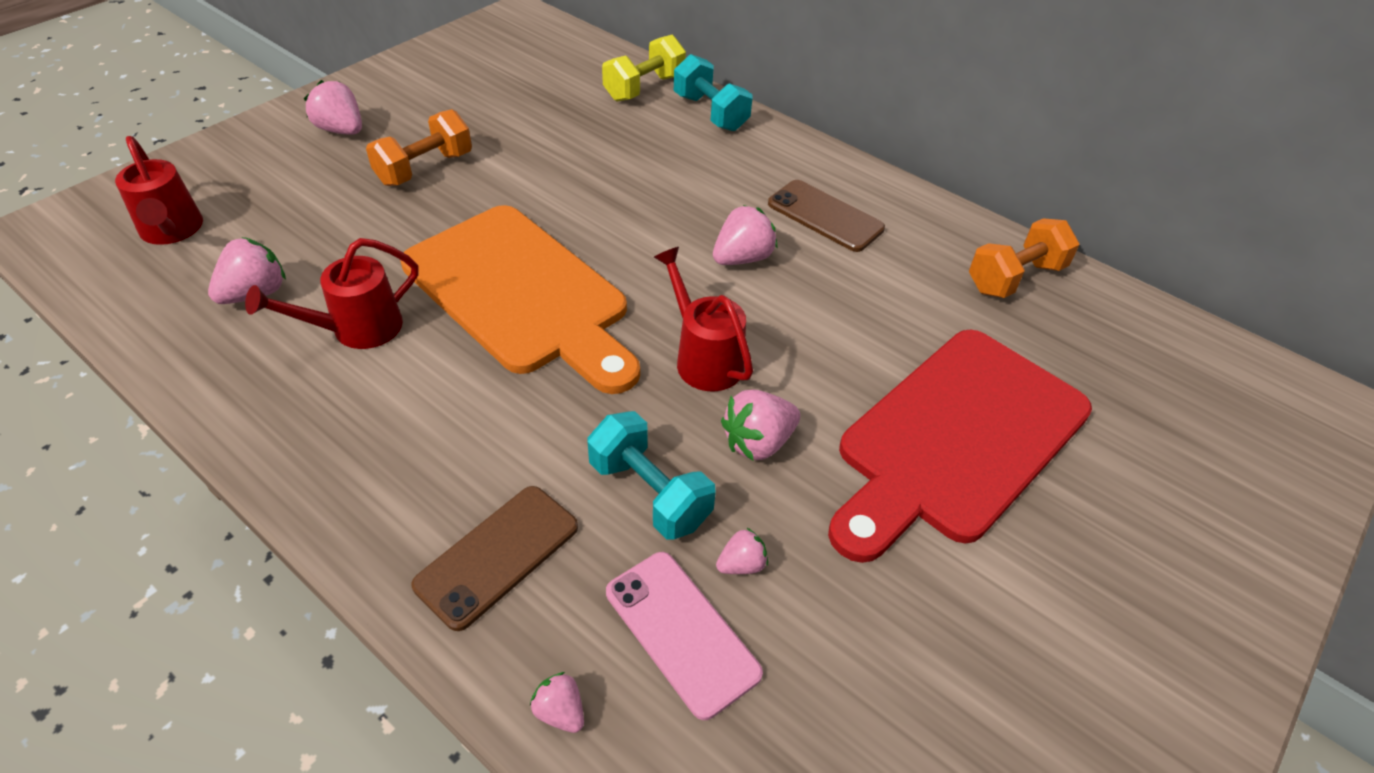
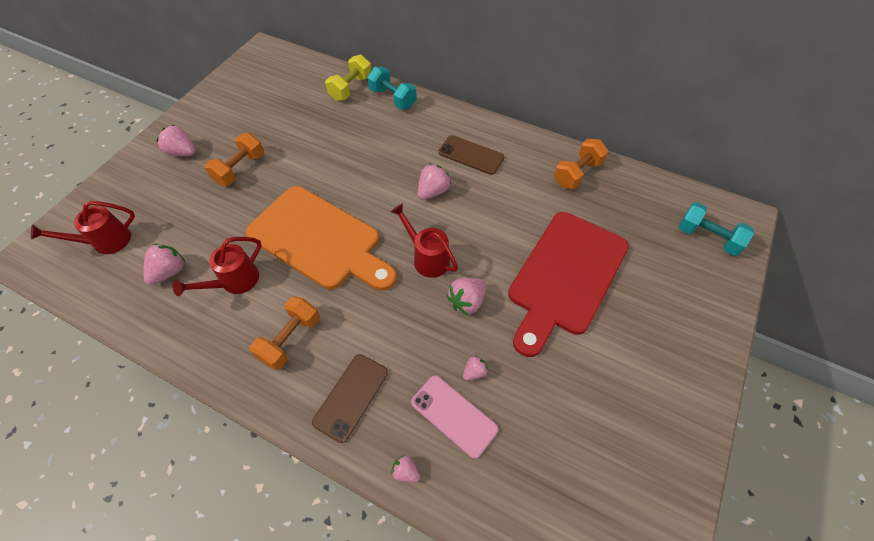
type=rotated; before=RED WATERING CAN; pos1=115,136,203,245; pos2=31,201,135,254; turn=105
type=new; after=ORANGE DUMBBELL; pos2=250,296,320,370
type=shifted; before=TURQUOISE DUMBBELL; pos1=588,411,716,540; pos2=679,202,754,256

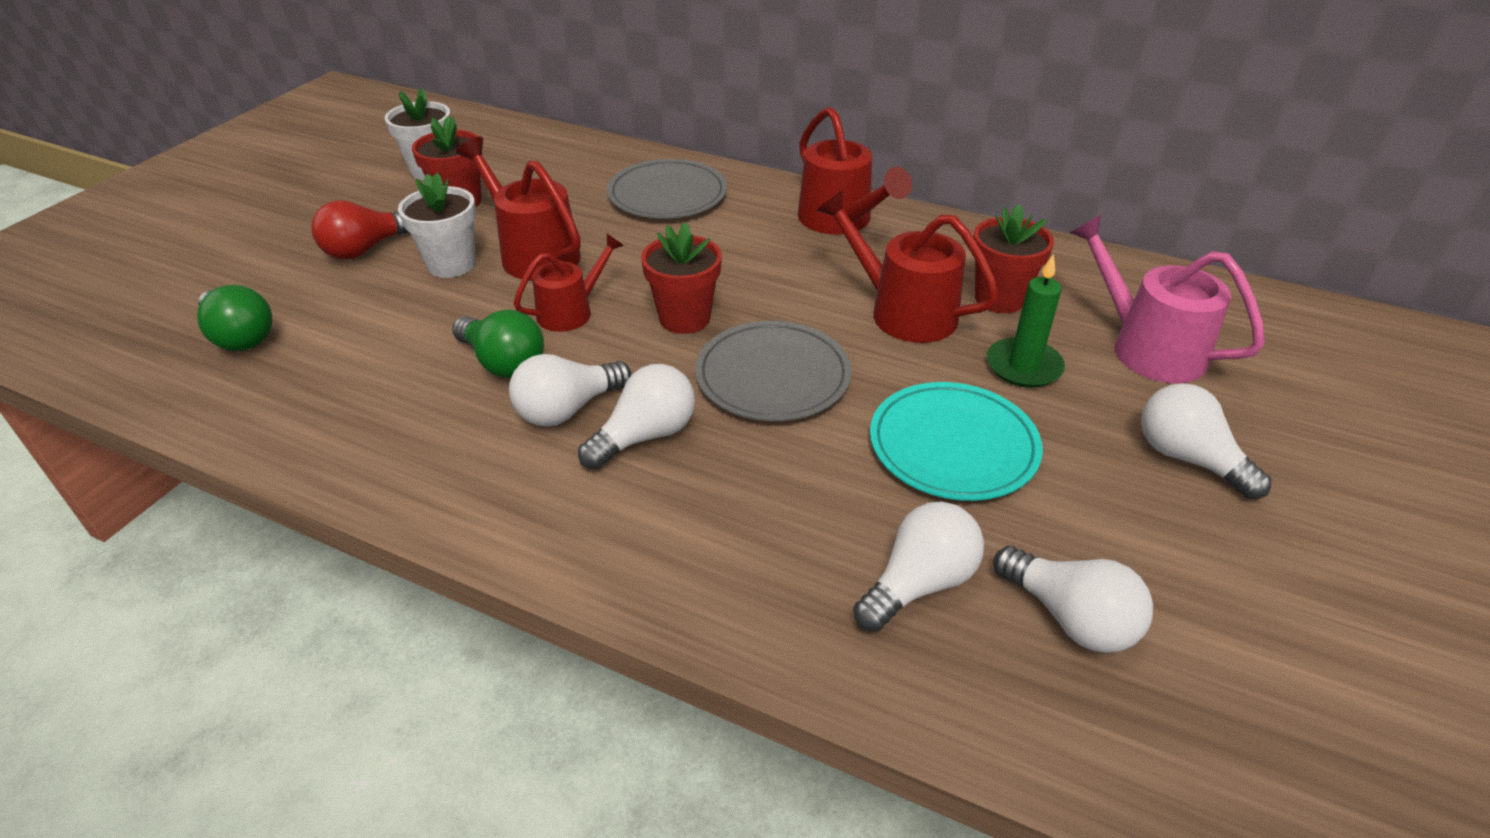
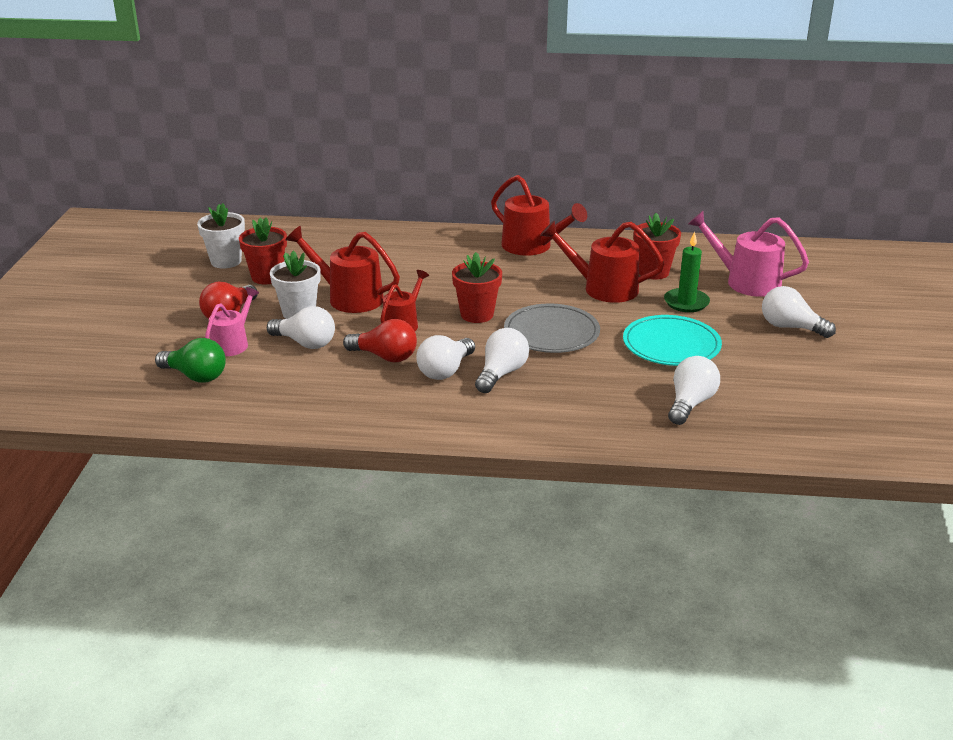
type=new; after=PINK WATERING CAN; pos2=205,287,259,356
type=shifted; before=WHITE LIGHT BULB; pos1=993,546,1153,653; pos2=267,306,335,349
type=repainted; before=GREEN LIGHT BULB; after=RED LIGHT BULB; pos1=452,310,544,378; pos2=343,319,417,362
type=gone; before=GREY PLATE; pos1=607,159,727,219

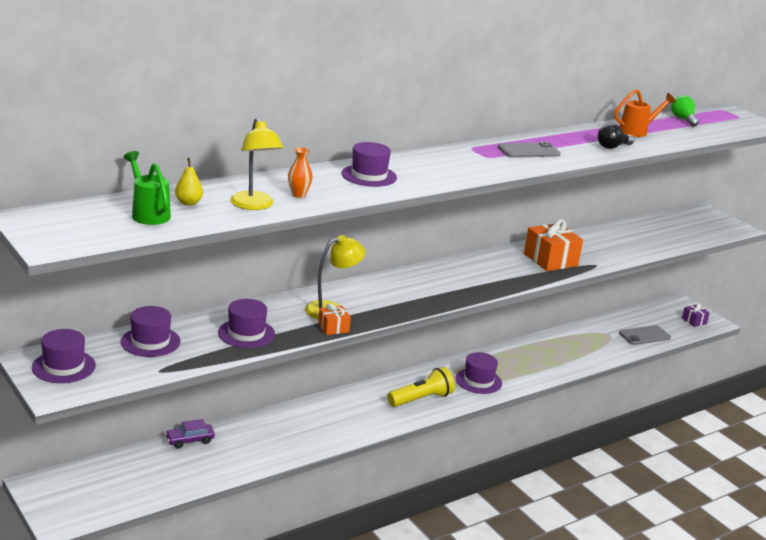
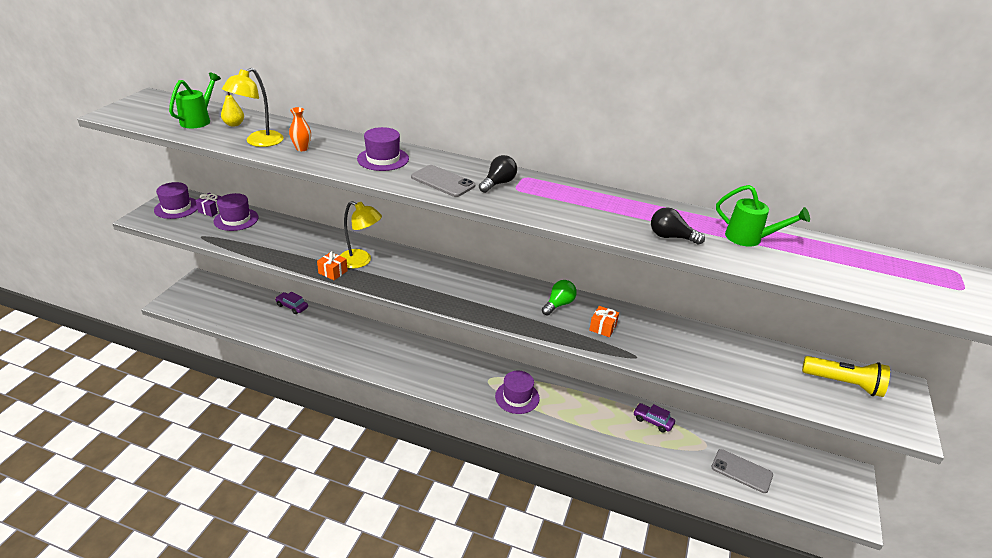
type=shifted; before=PURPLE GIFT; pos1=682,303,710,327; pos2=196,193,222,217
type=shifted; before=GREY PHONE; pos1=498,142,561,158; pos2=411,165,475,197
type=new; after=BLACK LIGHT BULB; pos2=479,155,517,193
type=shifted; before=GREEN LIGHT BULB; pos1=671,95,699,127; pos2=542,280,577,316
type=scaled; before=ORANGE GIFT; pos1=524,219,583,271; pos2=589,306,619,337; scale=0.52
type=new; after=PURPLE CAR; pos2=633,403,675,433
type=repainted; before=ORANGE WATERING CAN; after=GREEN WATERING CAN; pos1=614,89,675,137; pos2=716,185,810,247
type=shifted; before=YELLOW FLASHLIGHT; pos1=387,367,455,407; pos2=802,356,890,397
type=gone; before=PURPLE HAT; pos1=218,299,275,348

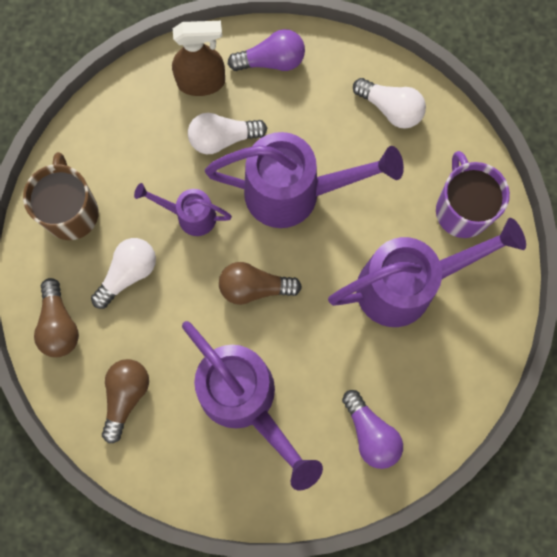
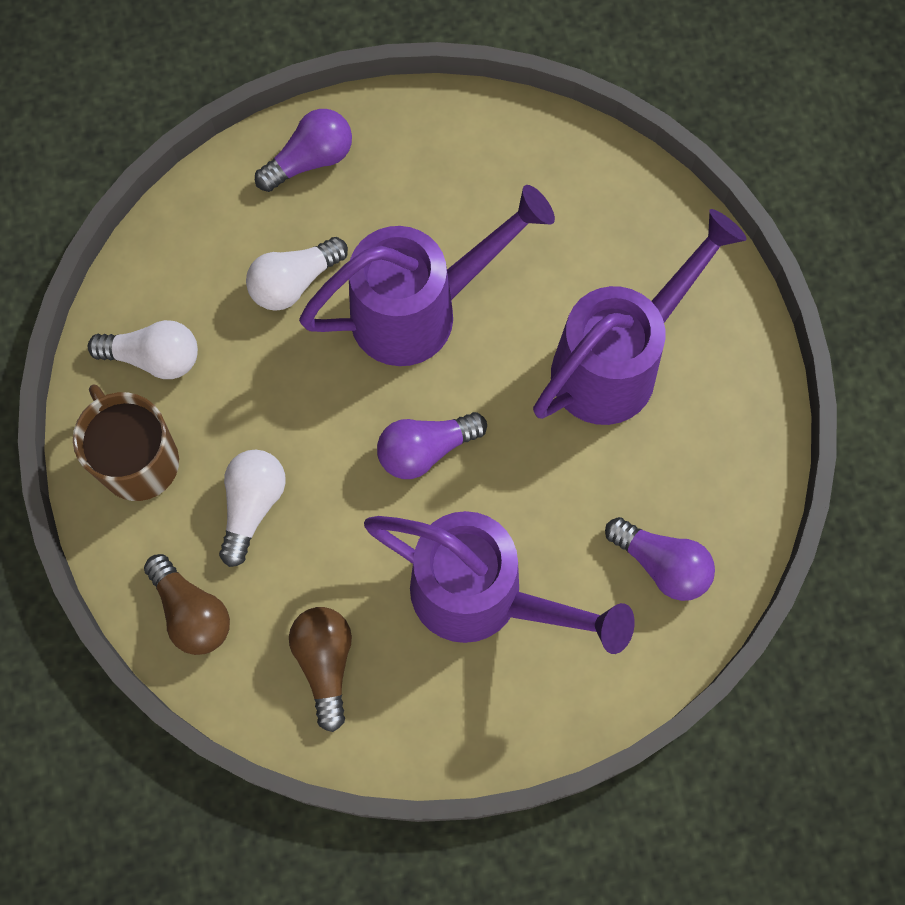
type=shifted; before=WHITE LIGHT BULB; pos1=353,78,426,128; pos2=88,320,198,379
type=repainted; before=BROWN LIGHT BULB; after=PURPLE LIGHT BULB; pos1=219,262,302,305; pos2=377,412,487,479
type=gone; before=PURPLE WATERING CAN; pos1=134,183,232,236
type=gone; before=BROWN SPRAY BOTTLE; pos1=172,21,225,96
type=gone; before=PURPLE MUG; pos1=436,151,510,238

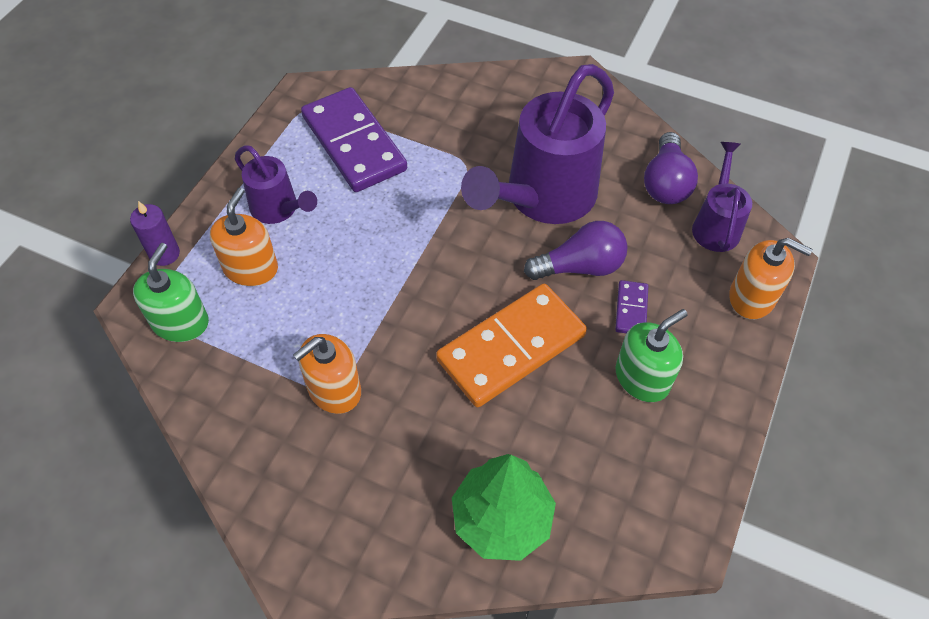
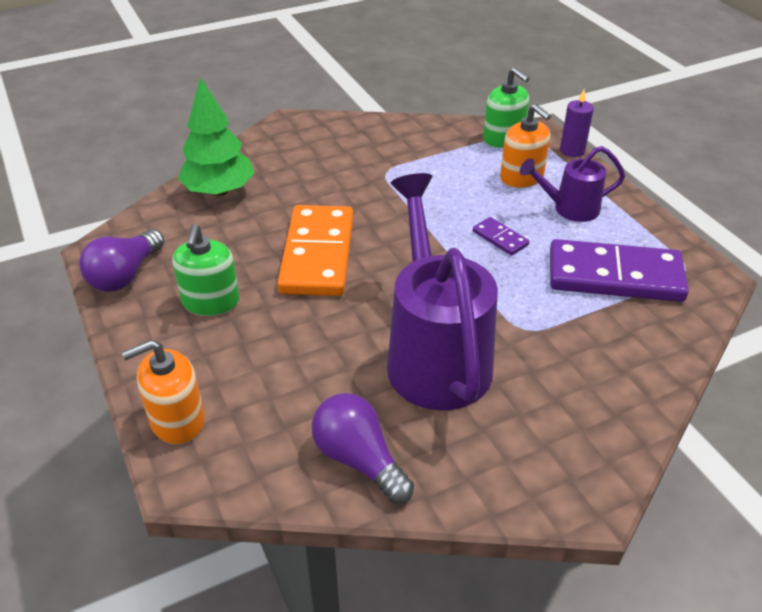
type=shifted; before=PURPLE LIGHT BULB; pos1=524,221,628,280; pos2=79,229,164,292
type=shifted; before=PURPLE DOMINO; pos1=615,280,648,334; pos2=473,217,529,256
type=gone; before=ORANGE SOAP DISPENSER; pos1=293,334,361,414
type=gone; before=PURPLE WATERING CAN; pos1=692,142,752,252

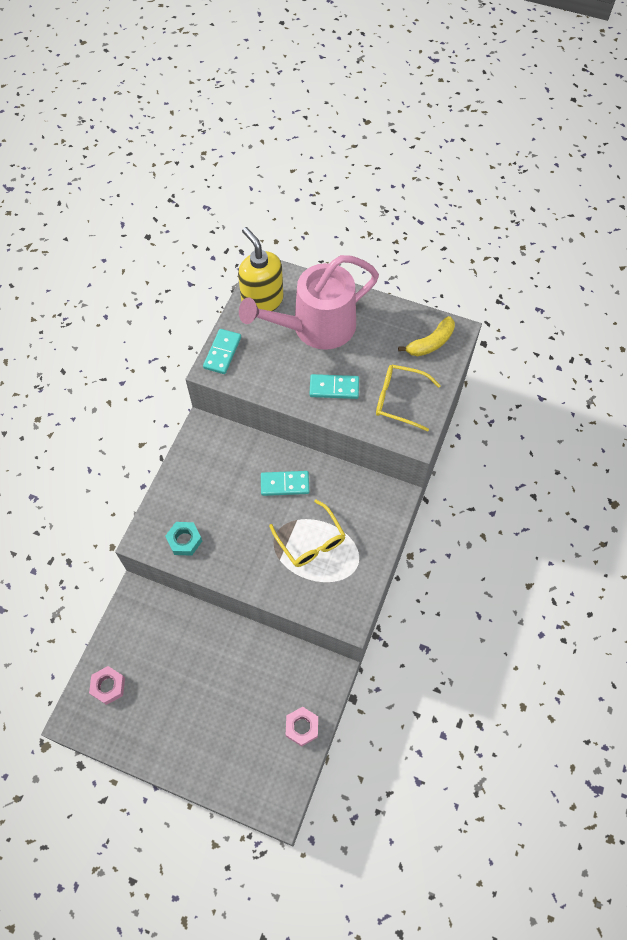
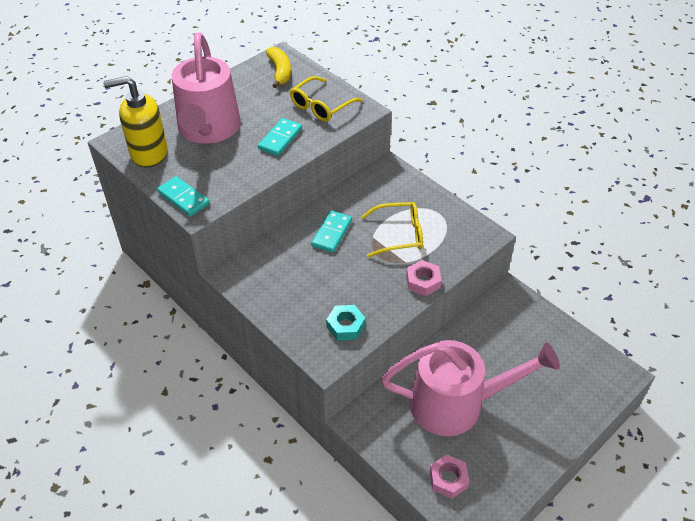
type=new; after=PINK WATERING CAN; pos2=381,340,560,436
type=shifted; before=PINK NUT; pos1=286,707,318,747; pos2=406,260,441,296

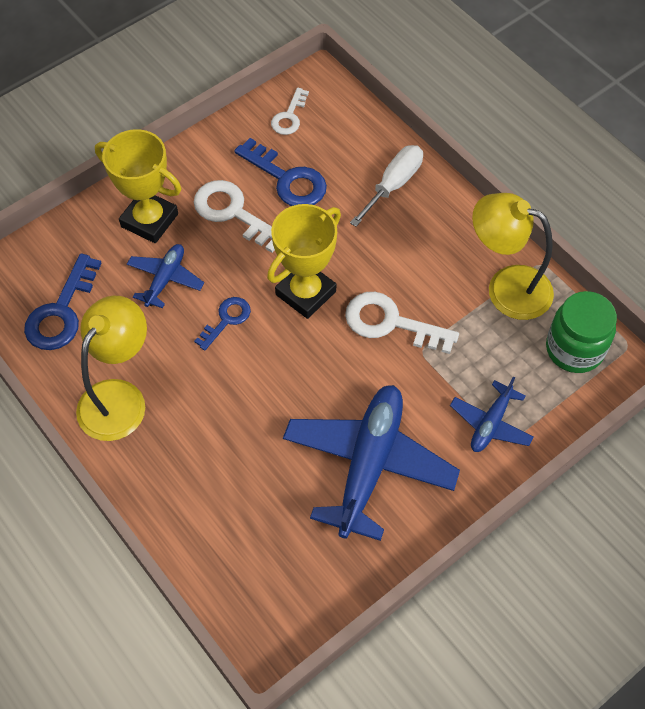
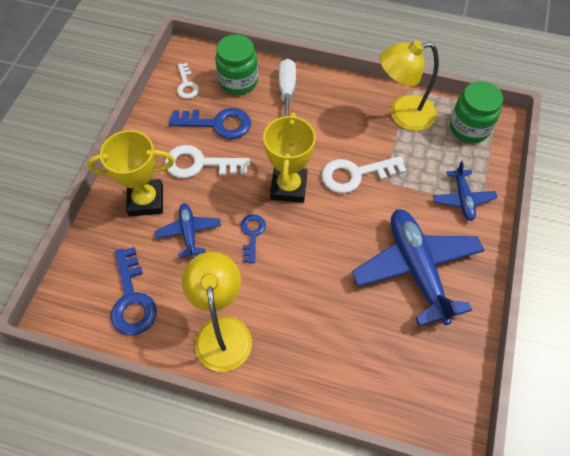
type=new; after=GREEN JAR; pos2=215,34,258,95

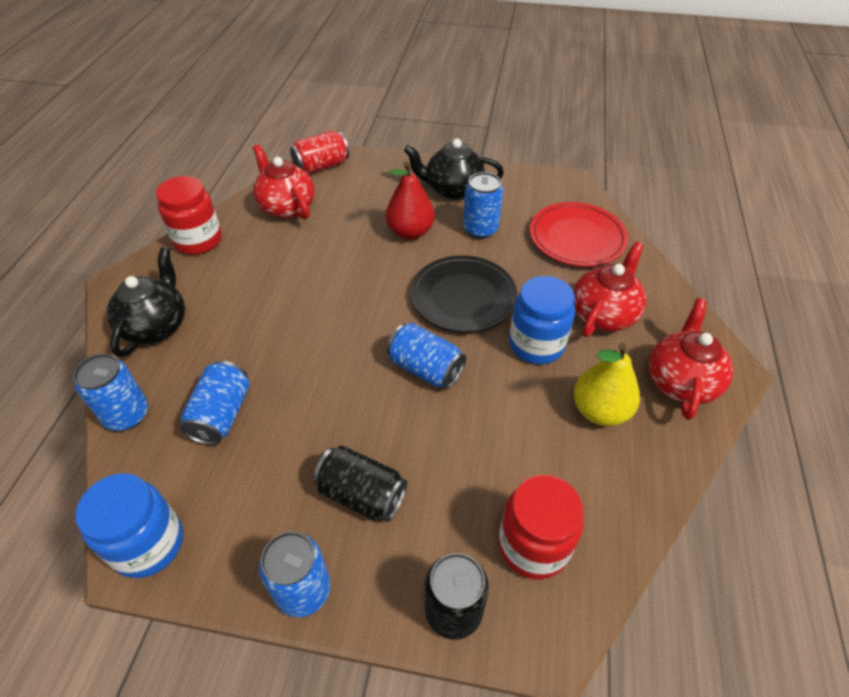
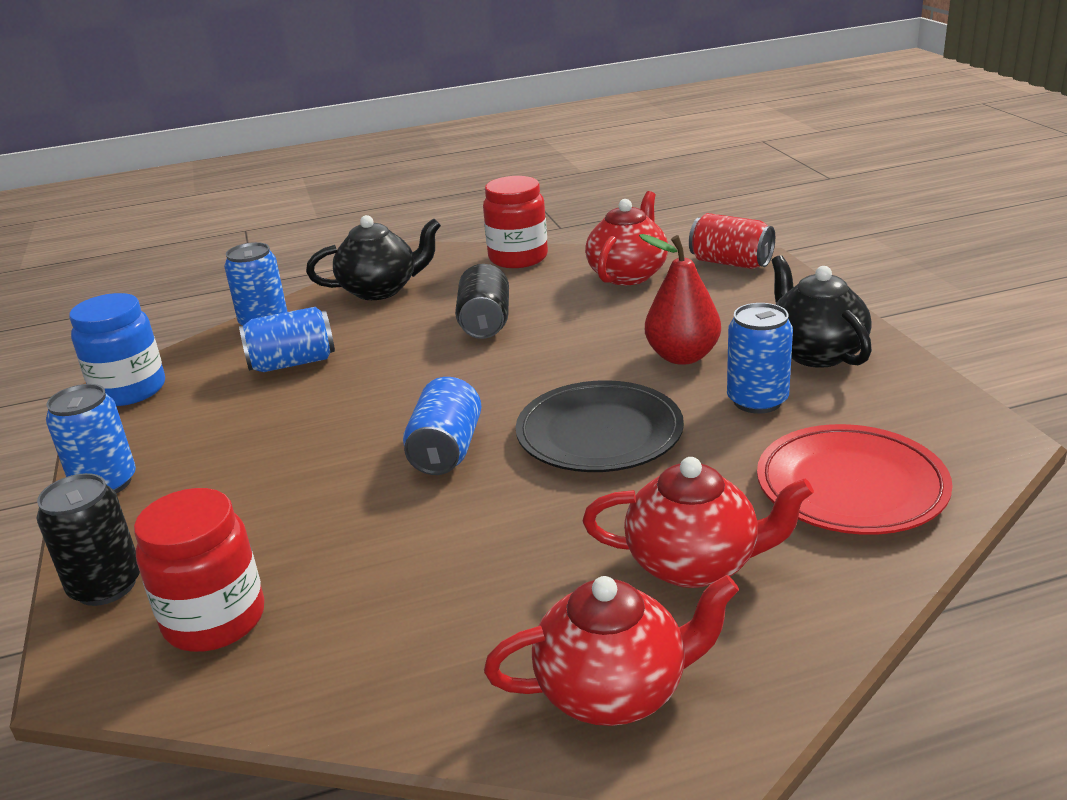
type=shifted; before=BLACK CAN; pos1=313,446,407,522; pos2=455,264,509,339
type=gone; before=BLUE JAR; pos1=509,276,575,364
type=gone; before=YELLOW PEAR; pos1=574,343,640,426

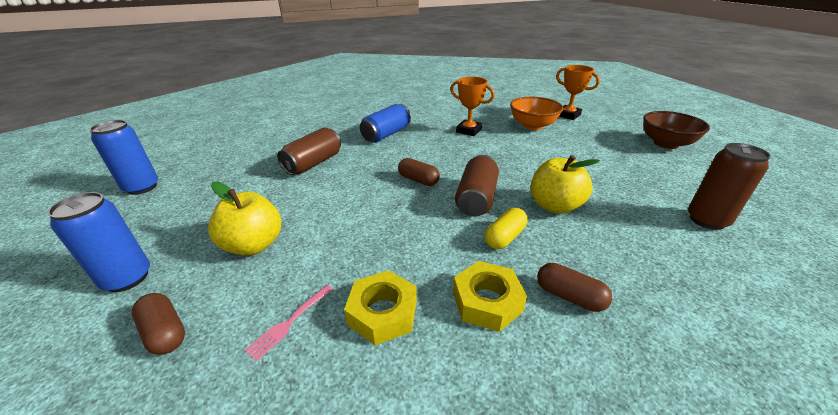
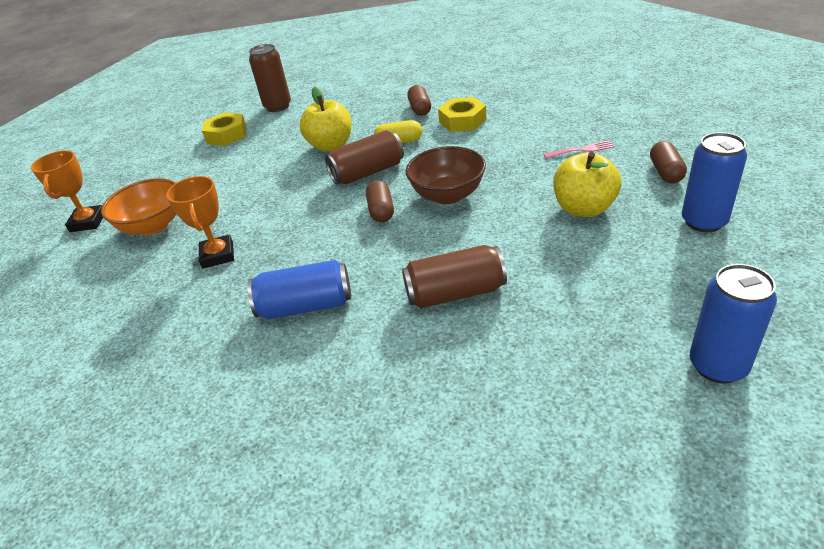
type=shifted; before=YELLOW NUT; pos1=344,270,417,345; pos2=202,112,247,146
type=shifted; before=BROWN BOWL; pos1=643,111,710,149; pos2=406,146,486,204

